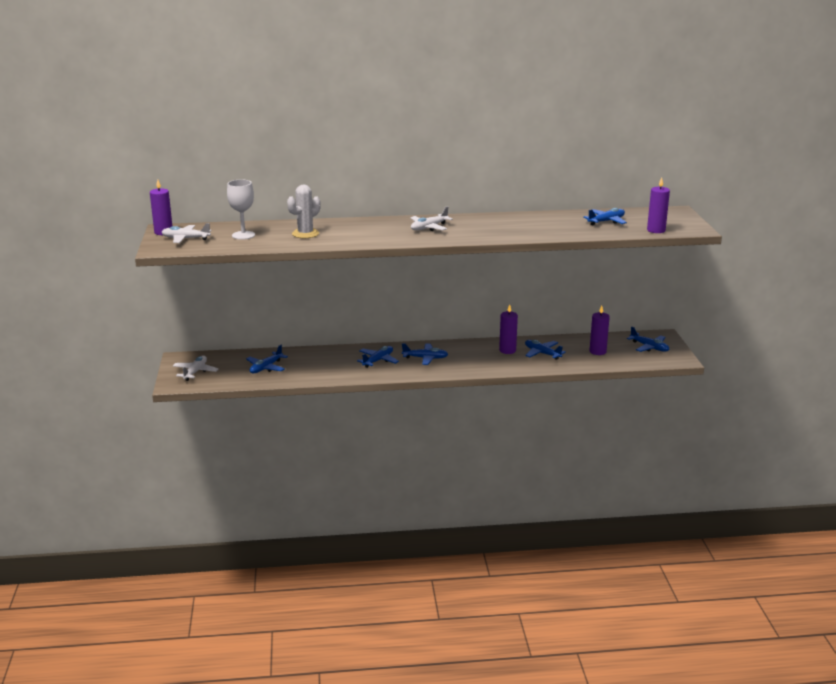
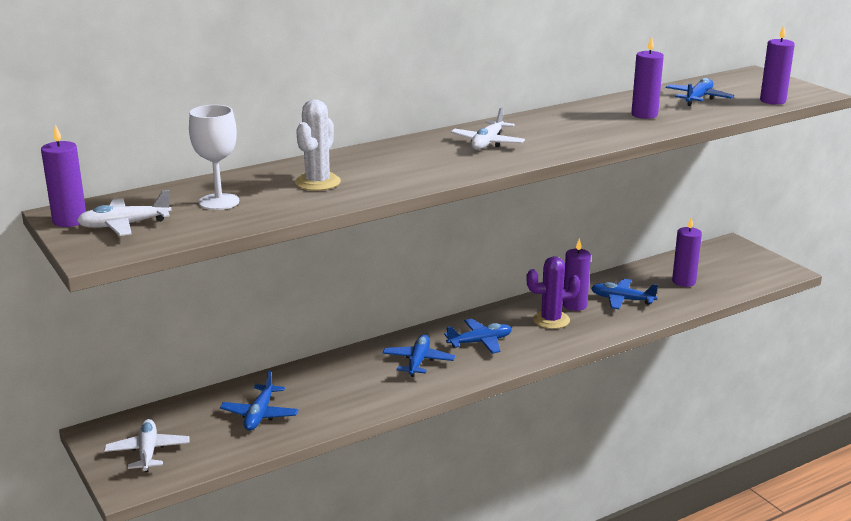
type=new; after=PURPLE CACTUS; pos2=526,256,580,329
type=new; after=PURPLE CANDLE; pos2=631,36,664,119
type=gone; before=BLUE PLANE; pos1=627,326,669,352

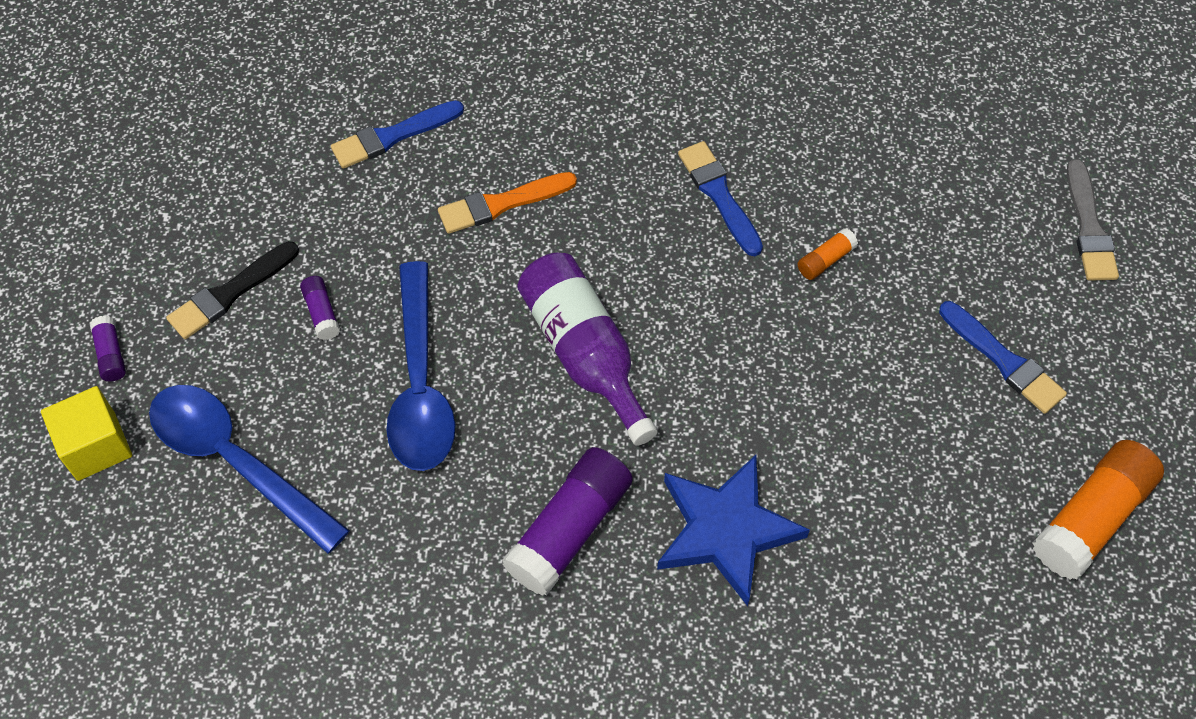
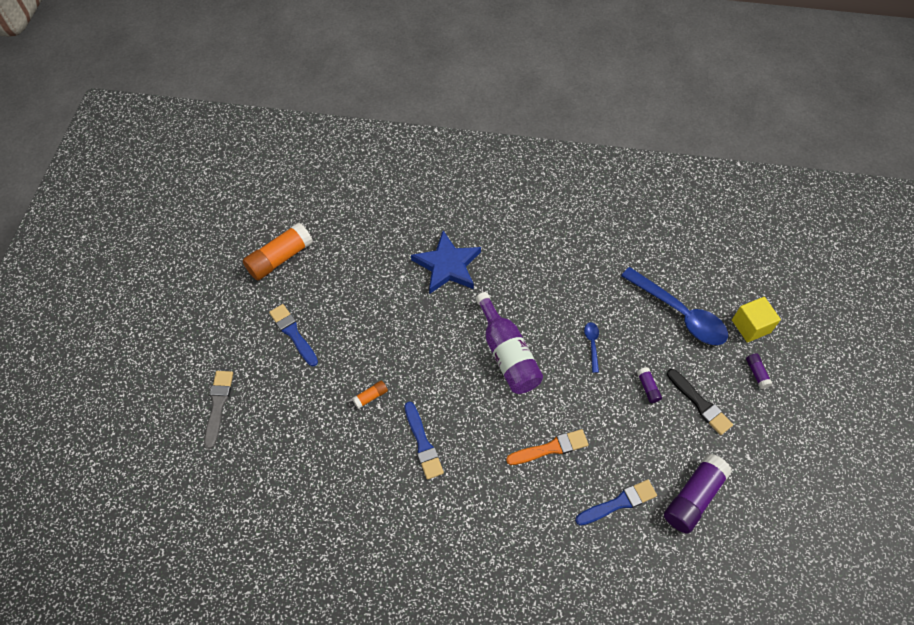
type=scaled; before=BLUE SPOON; pos1=386,261,455,471; pos2=584,322,599,373; scale=0.44
type=shifted; before=PURPLE GLUE STICK; pos1=502,447,633,596; pos2=664,454,732,534
type=rotated; before=BLACK BRUSH; pos1=166,241,299,339; pos2=667,369,733,435; turn=90

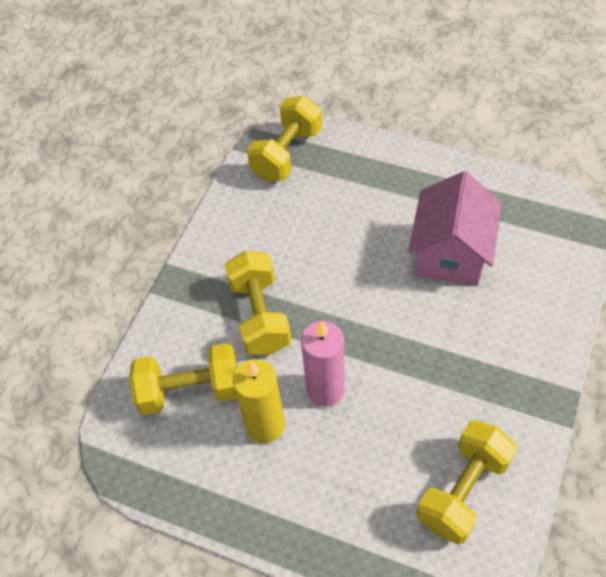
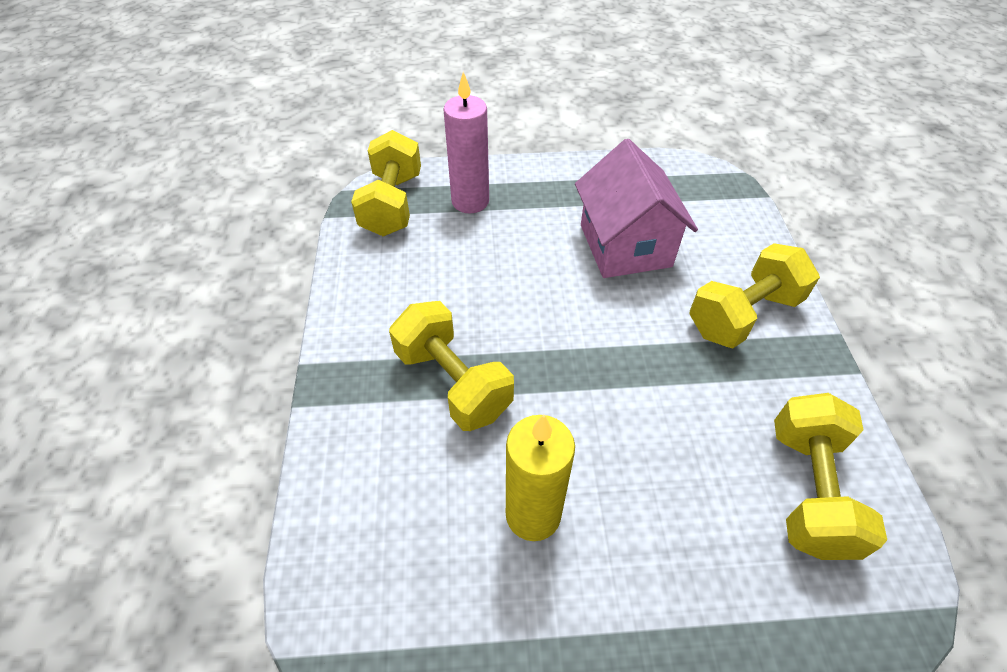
type=shifted; before=PINK CANDLE; pos1=301,321,345,406; pos2=443,72,489,214
type=shifted; before=YELLOW DUMBBELL; pos1=129,343,238,415; pos2=690,243,820,349

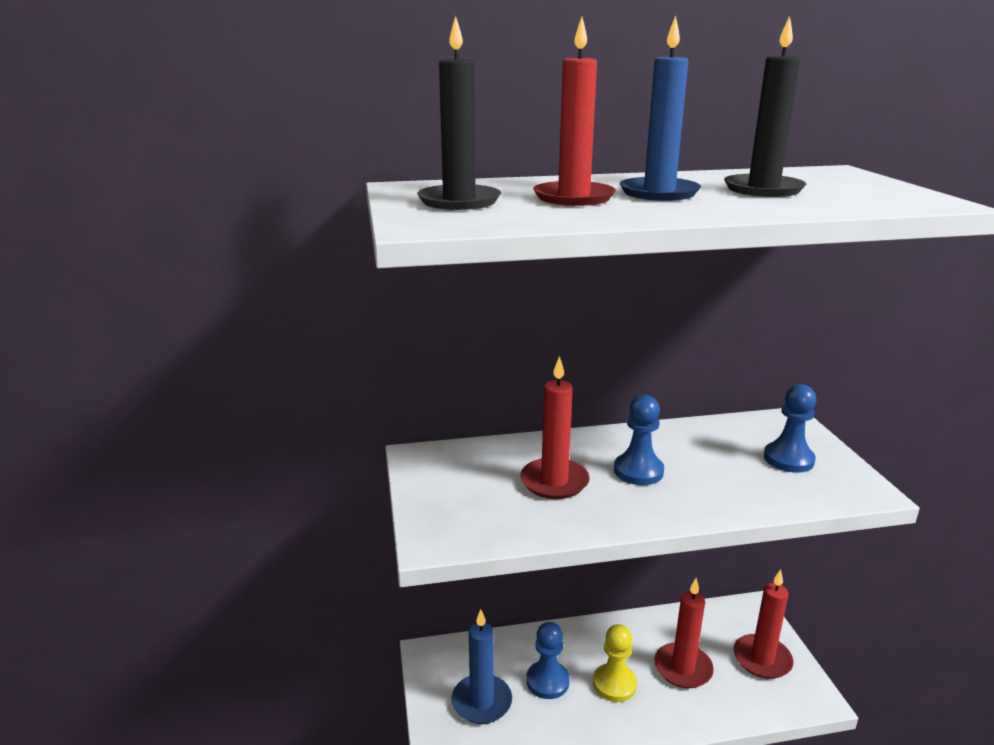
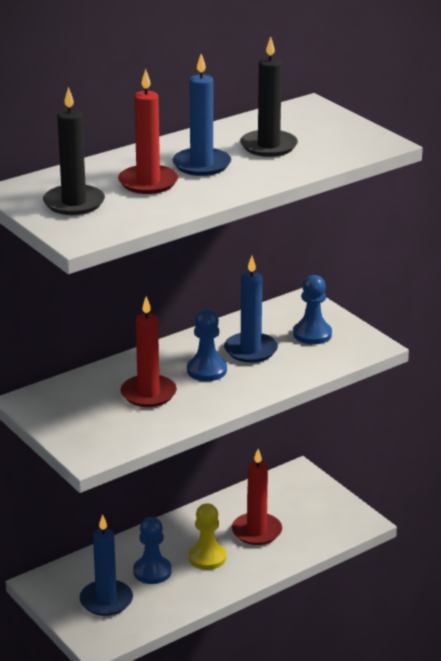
type=new; after=BLUE CANDLE; pos2=224,256,278,363
type=gone; before=RED CANDLE; pos1=734,569,794,679

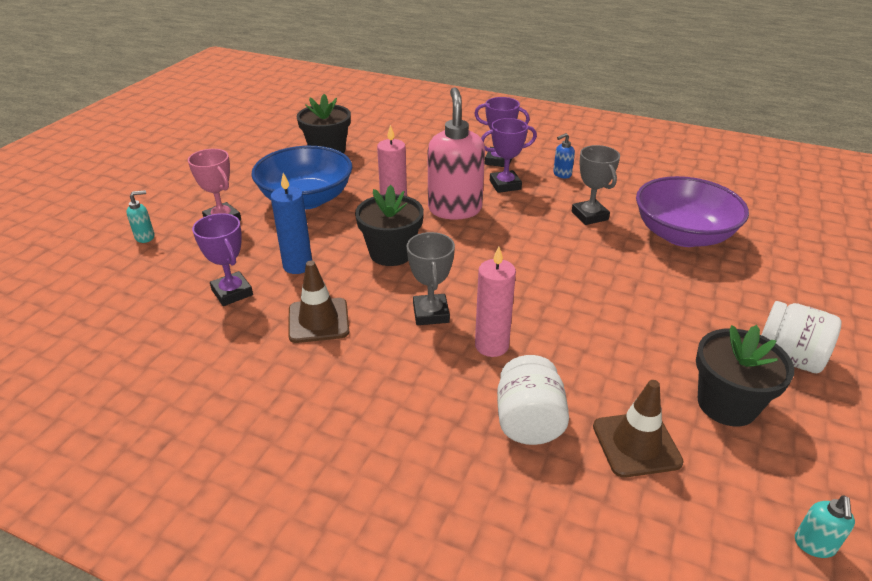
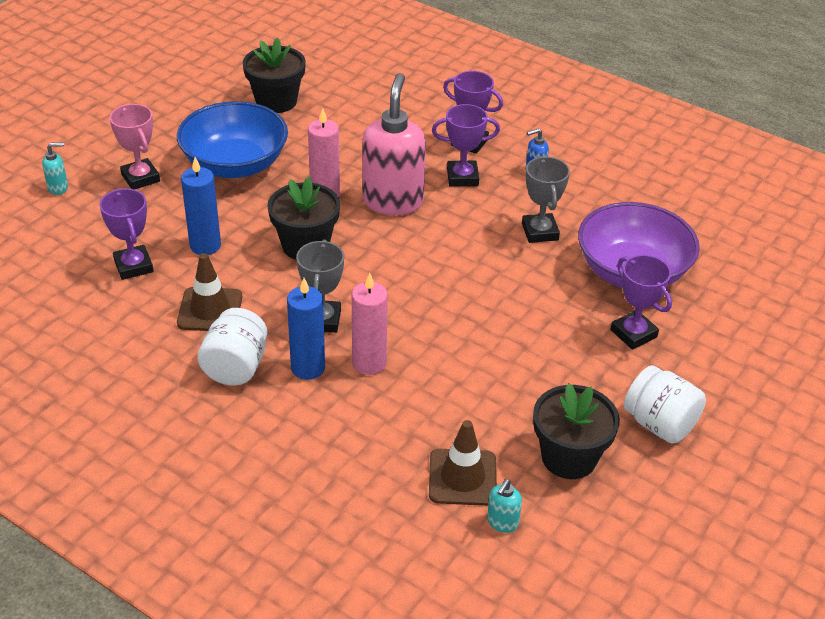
type=shifted; before=WHITE JAR; pos1=497,355,569,445; pos2=197,308,267,385
type=new; after=BLUE CANDLE; pos2=287,278,325,380
type=shifted; before=TURQUOISE SOAP DISPENSER; pos1=795,495,855,558; pos2=487,479,522,533
type=new; after=PURPLE TROPHY; pos2=610,255,672,350

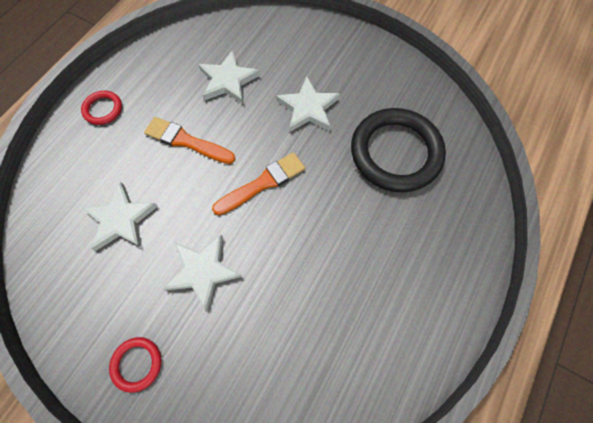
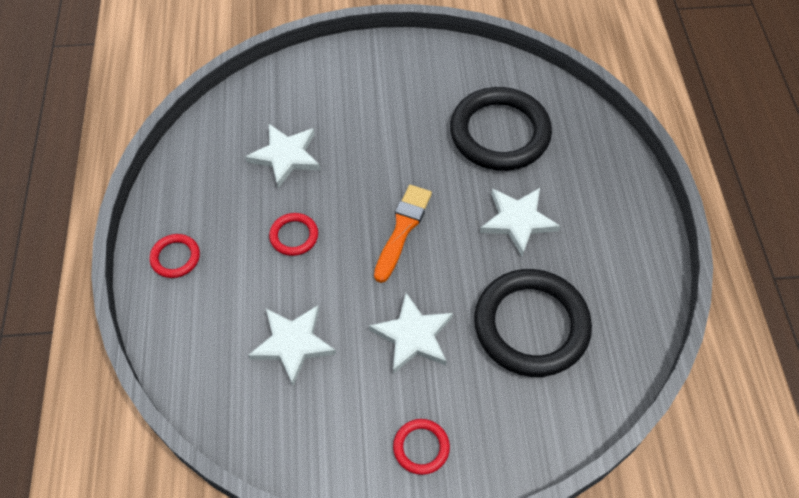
type=swapped; before=ORANGE BRUSH; after=RED RING; pos1=144,117,235,164; pos2=269,213,318,256
type=new; after=BLACK RING; pos2=474,269,592,377
type=shifted; before=WHITE STAR; pos1=276,77,340,132; pos2=480,188,560,256

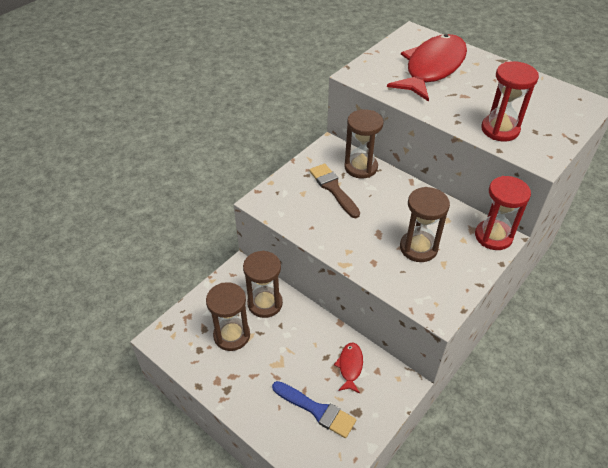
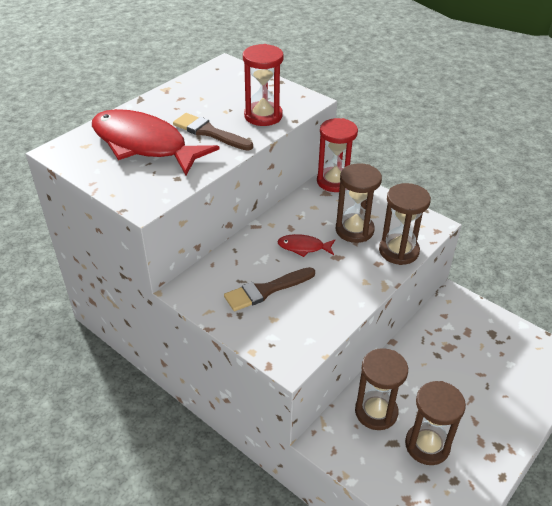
type=new; after=BROWN BRUSH; pos2=173,113,253,151
type=shifted; before=RED FISH; pos1=334,342,363,393; pos2=277,234,335,257
type=shifted; before=BROWN HOURGLASS; pos1=344,109,384,179; pos2=379,183,431,265
type=gone; before=BLUE BRUSH; pos1=272,381,356,438

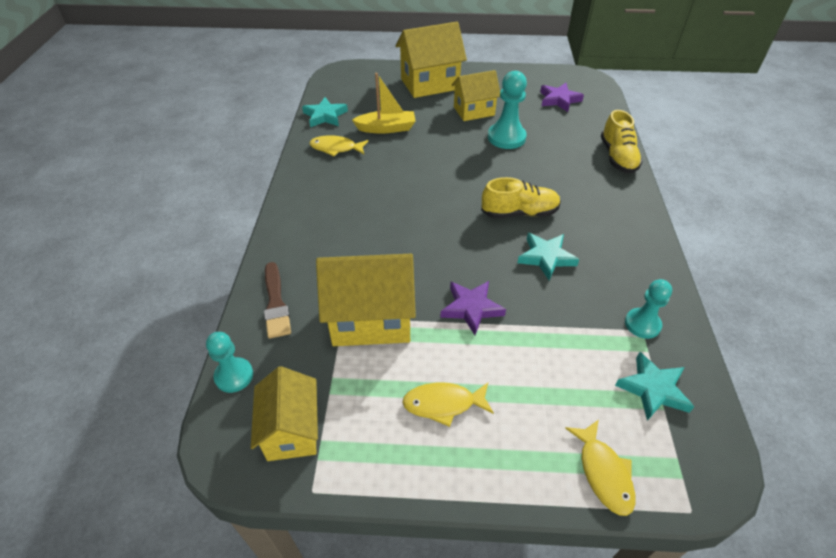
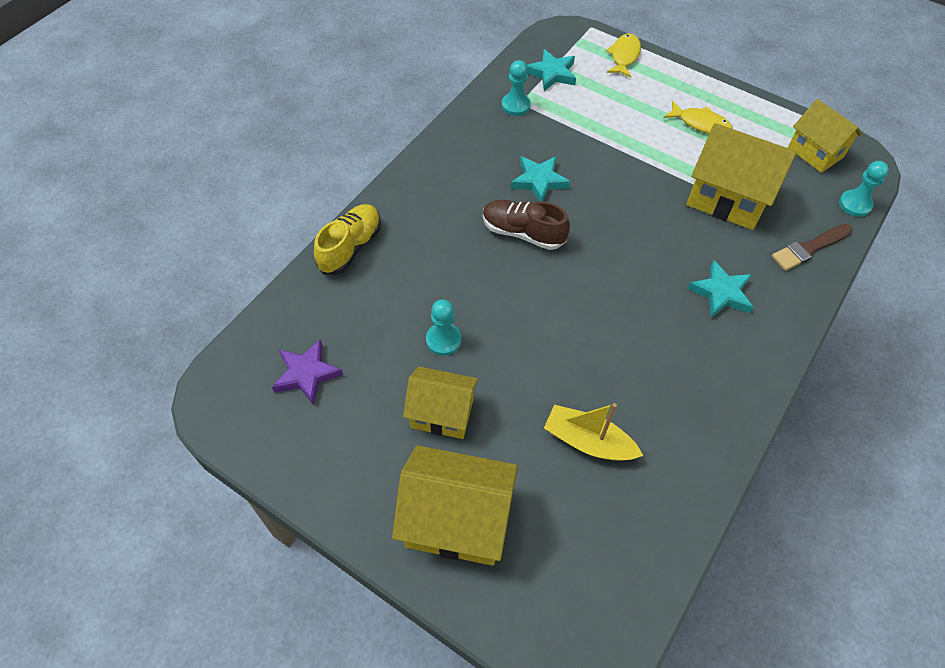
type=scaled; before=TURQUOISE PAWN; pos1=488,71,527,149; pos2=426,299,462,356; scale=0.65
type=repainted; before=YELLOW SHOE; after=BROWN SHOE; pos1=481,177,561,218; pos2=483,200,570,250
type=shifted; before=TURQUOISE STAR; pos1=302,97,348,127; pos2=688,260,753,318
type=rotated; before=BROWN BRUSH; pos1=264,262,291,339; pos2=772,224,853,271; turn=-135
type=rotated; before=YELLOW HOUSE; pos1=251,366,318,461; pos2=788,99,862,173; turn=-60
type=gone; before=YELLOW FISH; pos1=309,135,369,157
type=gone; before=PURPLE STAR; pos1=440,281,506,335

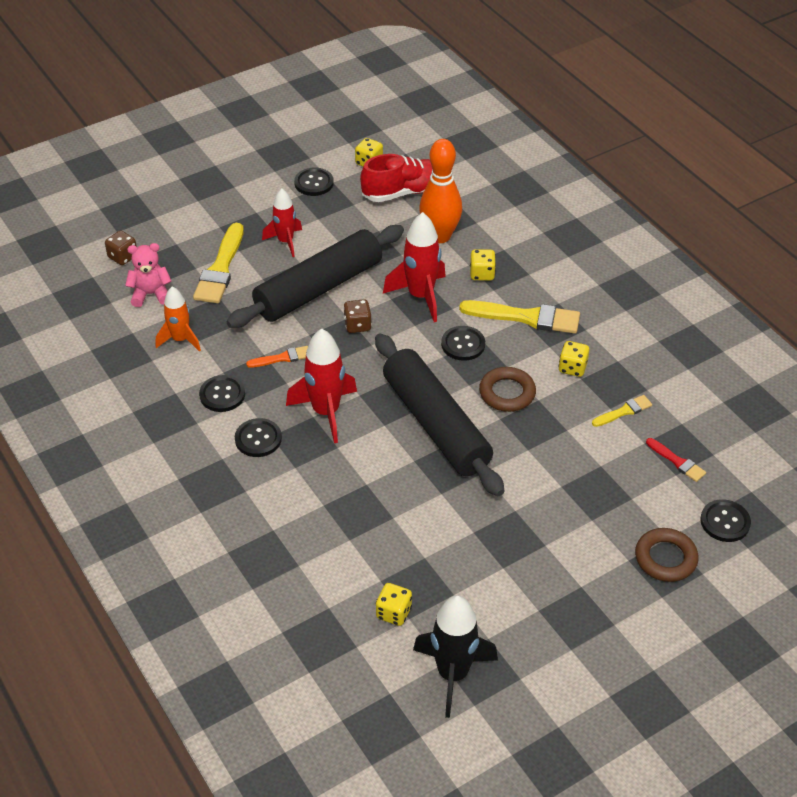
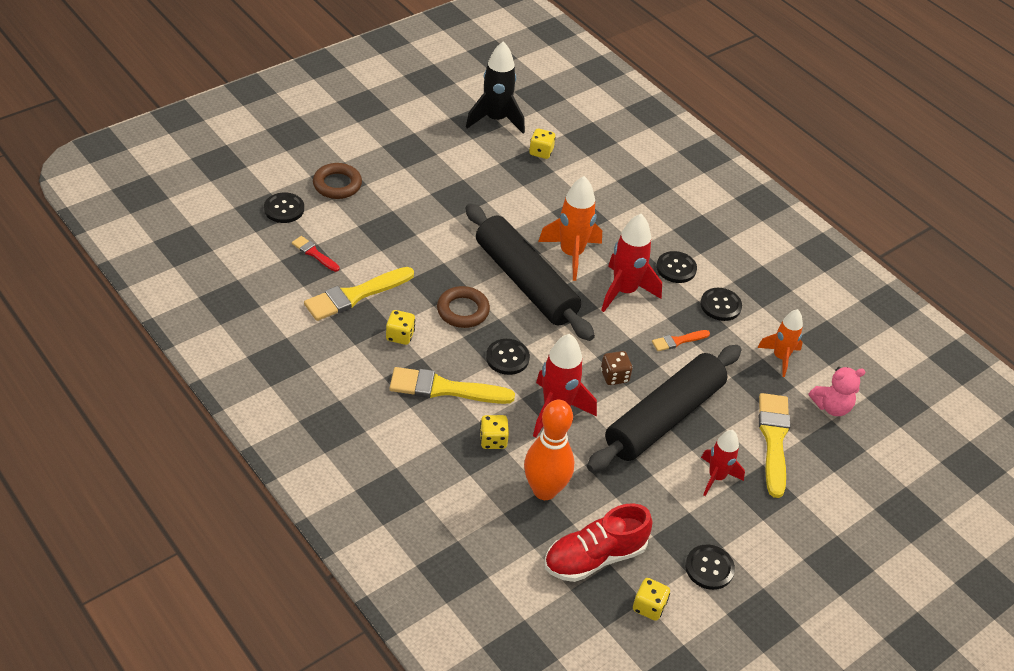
type=scaled; before=YELLOW BRUSH; pos1=592,395,652,427; pos2=304,267,414,321; scale=1.91
type=new; after=ORANGE ROCKET; pos2=538,176,602,281
type=gone; before=BROWN DICE; pos1=105,230,137,265

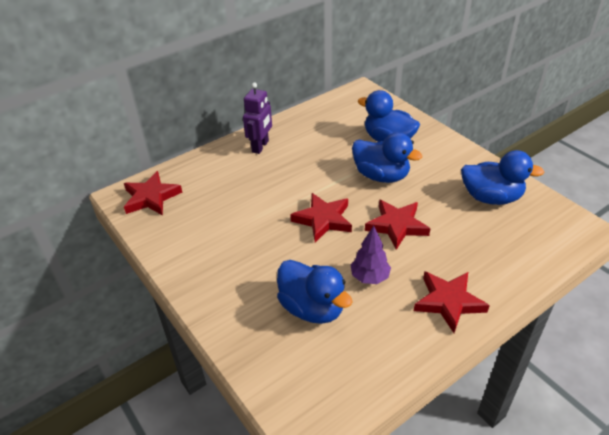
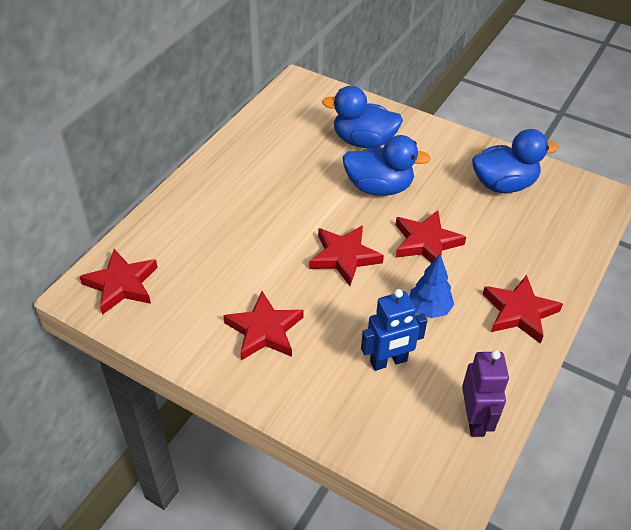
type=new; after=RED STAR; pos2=223,291,303,360
type=swapped; before=BLUE DUCK; after=BLUE ROBOT; pos1=277,260,352,324; pos2=361,289,427,371
type=repainted; before=PURPLE TREE; after=BLUE TREE; pos1=351,226,391,284; pos2=409,254,454,318
type=shifted; before=PURPLE ROBOT; pos1=243,82,272,154; pos2=462,350,509,437

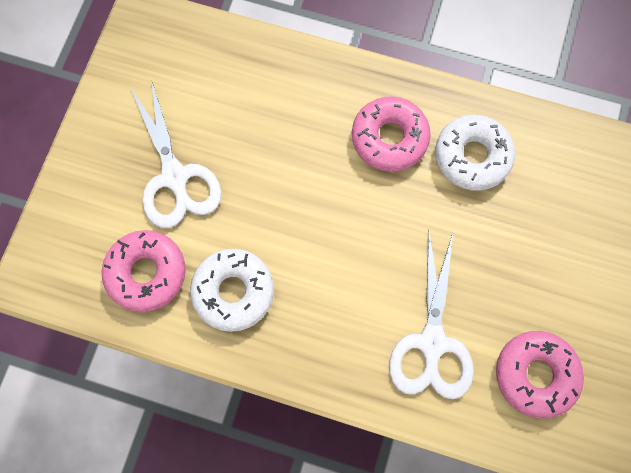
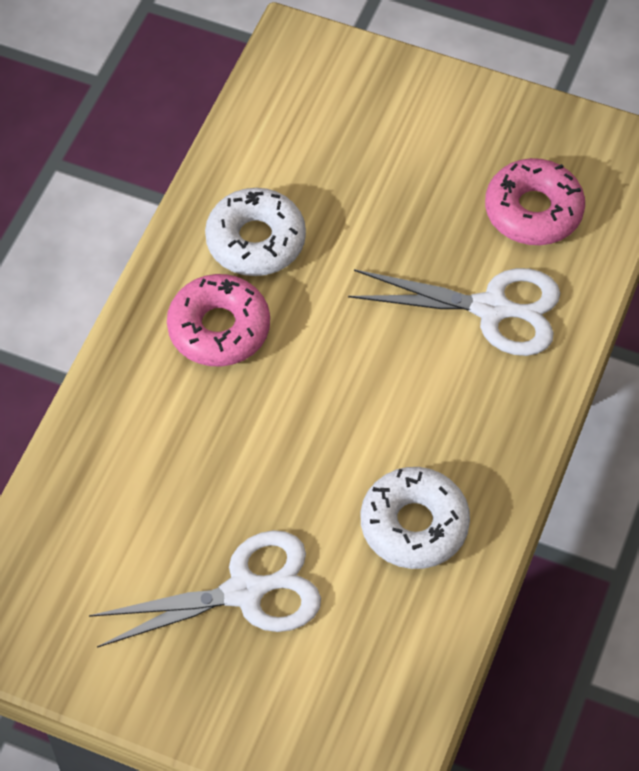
type=gone; before=PINK DONUT; pos1=102,230,186,312

